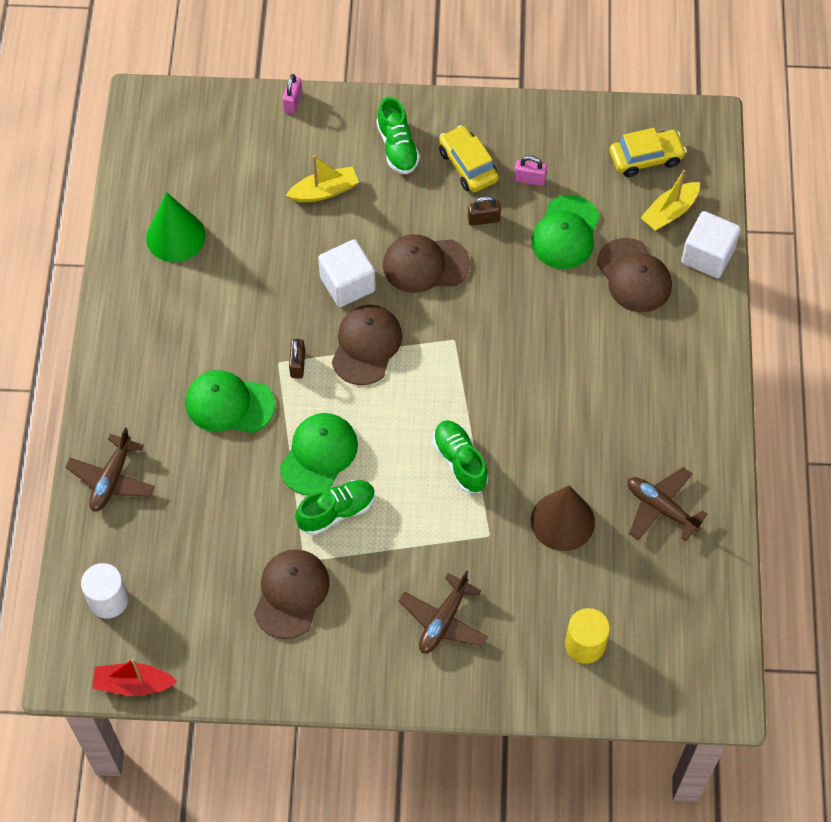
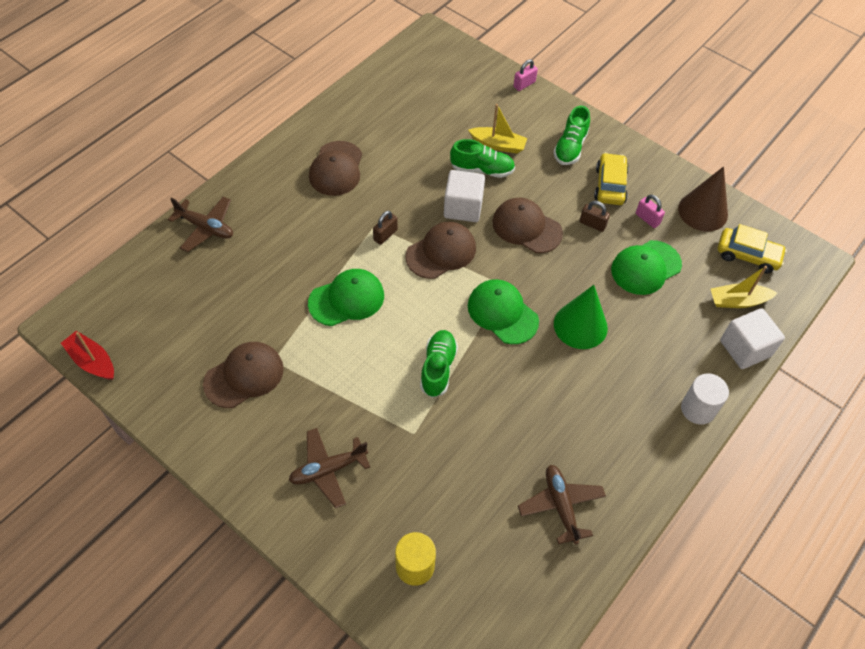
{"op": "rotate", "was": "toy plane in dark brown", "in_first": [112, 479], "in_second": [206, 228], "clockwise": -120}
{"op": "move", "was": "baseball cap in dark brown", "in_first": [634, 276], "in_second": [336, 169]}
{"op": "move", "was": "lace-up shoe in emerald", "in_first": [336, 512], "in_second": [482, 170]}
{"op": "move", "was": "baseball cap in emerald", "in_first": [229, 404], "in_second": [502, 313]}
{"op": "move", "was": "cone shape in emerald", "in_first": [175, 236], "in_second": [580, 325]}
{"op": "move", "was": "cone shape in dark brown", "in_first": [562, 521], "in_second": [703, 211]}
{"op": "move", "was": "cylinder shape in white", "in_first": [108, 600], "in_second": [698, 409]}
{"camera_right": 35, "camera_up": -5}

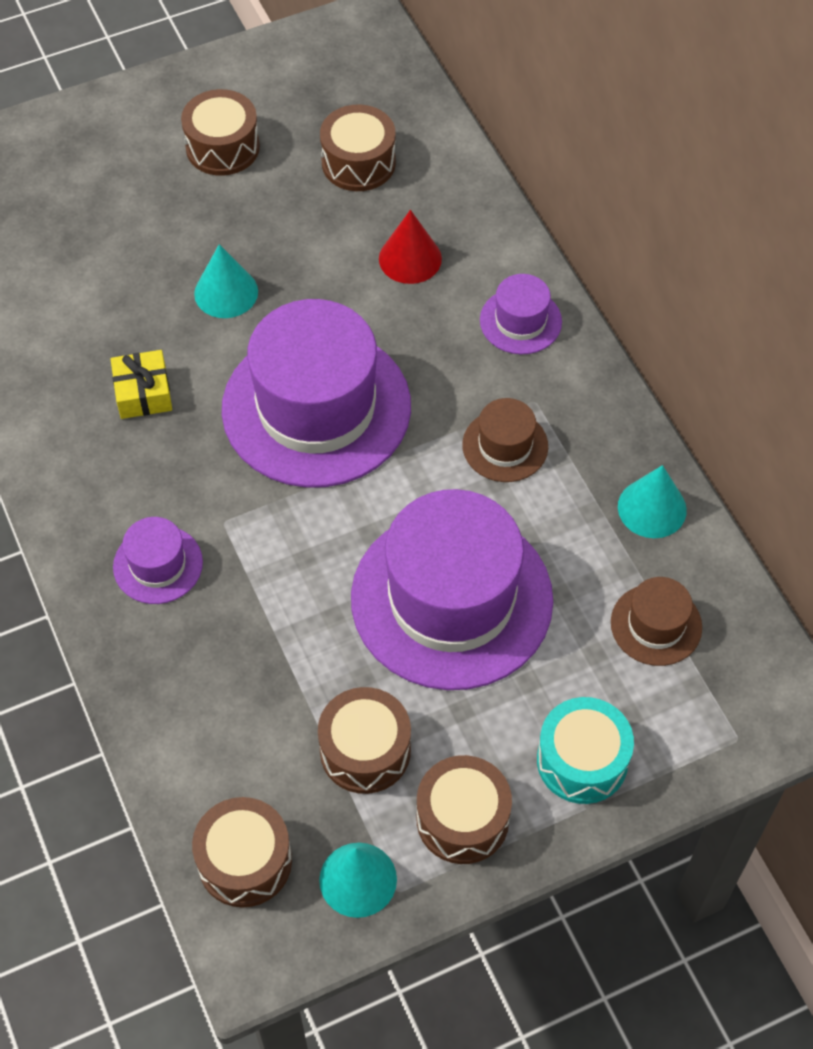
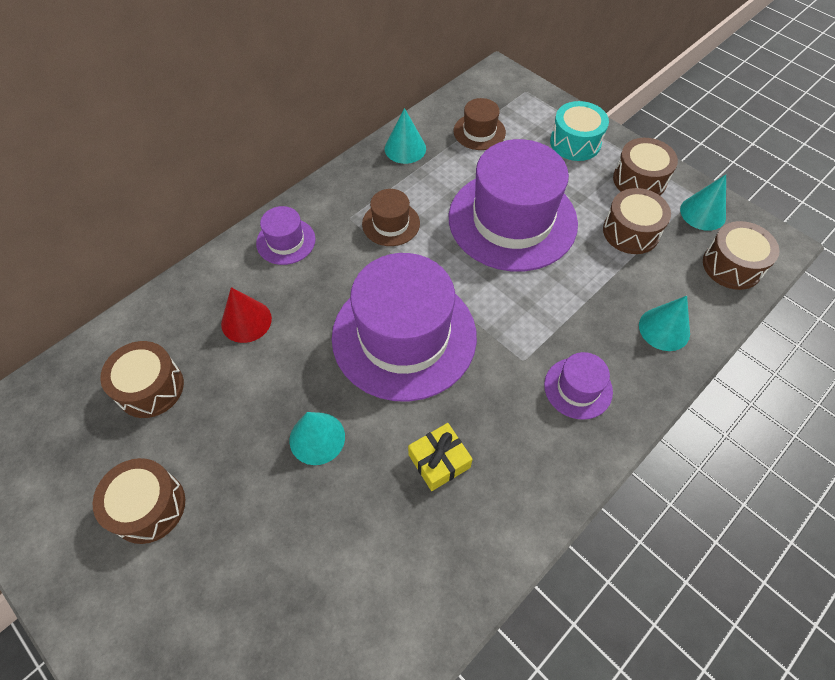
{"op": "insert", "now": "cone shape in aqua", "in_second": [664, 329]}
{"camera_right": -110, "camera_up": 0}

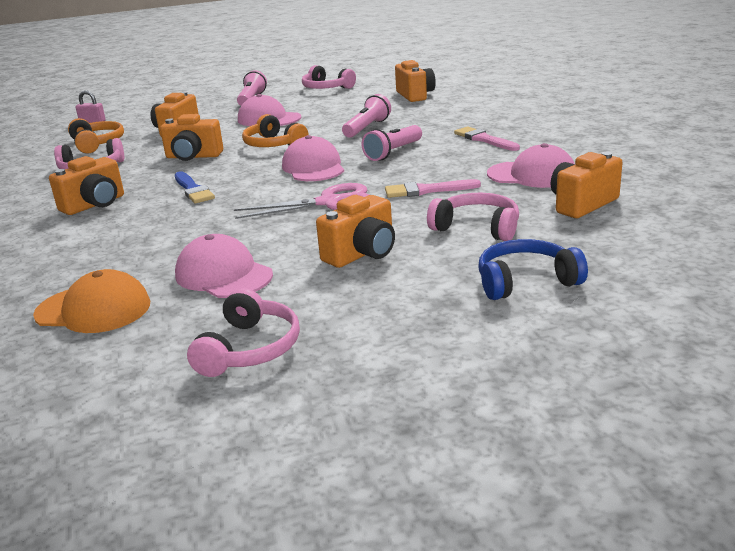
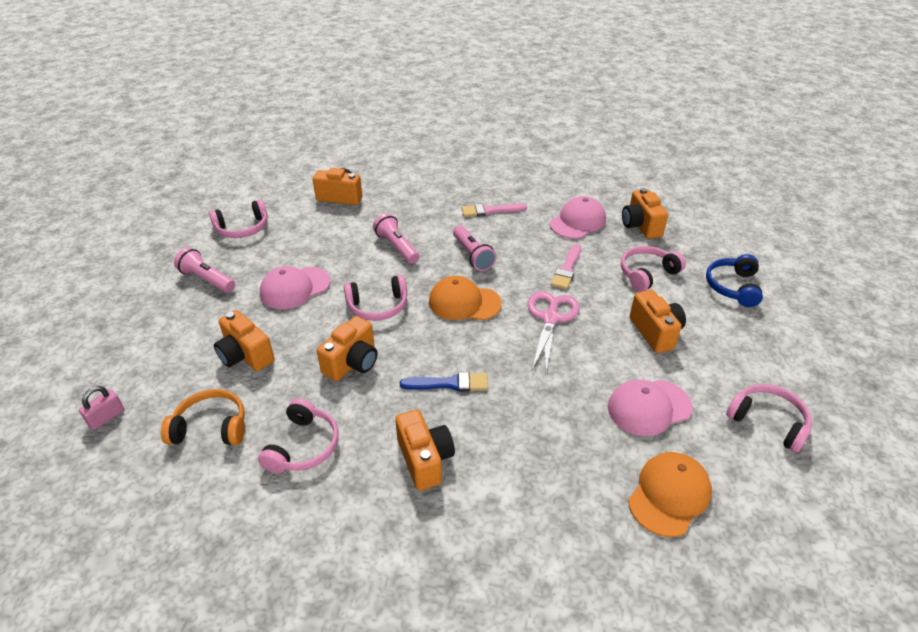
{"op": "recolor", "was": "headset in orange", "now": "headset in rosy", "in_first": [274, 144], "in_second": [378, 306]}
{"op": "recolor", "was": "baseball cap in rosy", "now": "baseball cap in orange", "in_first": [313, 167], "in_second": [464, 302]}
{"camera_right": -65, "camera_up": 15}

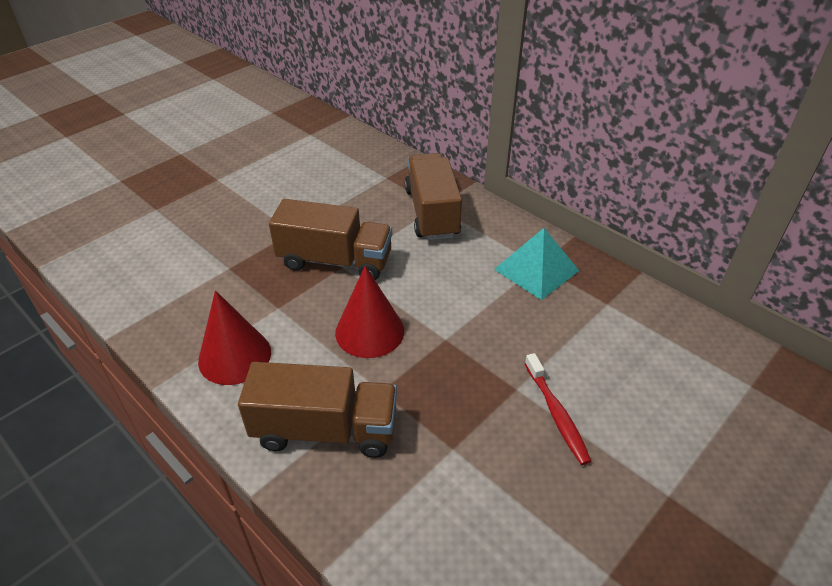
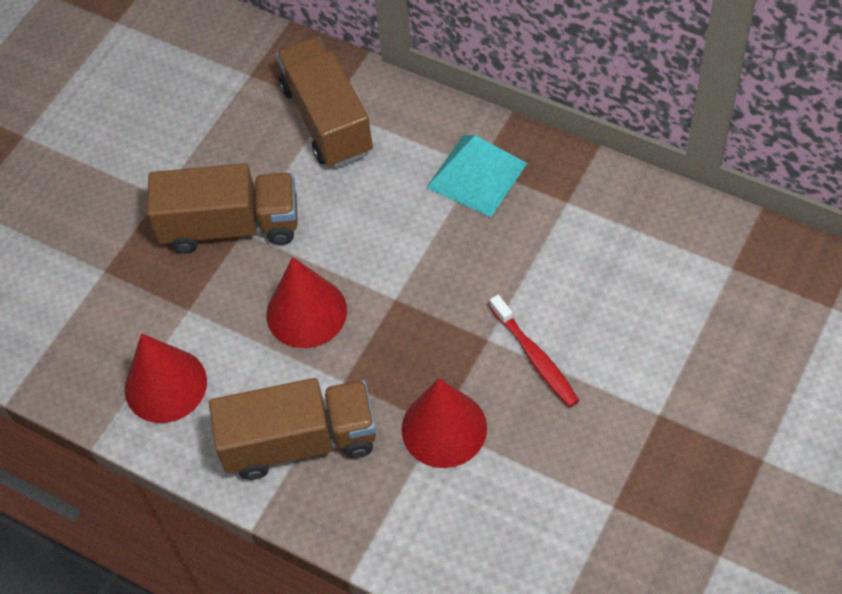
{"op": "insert", "now": "cone shape in red", "in_second": [444, 428]}
{"camera_right": -10, "camera_up": 15}

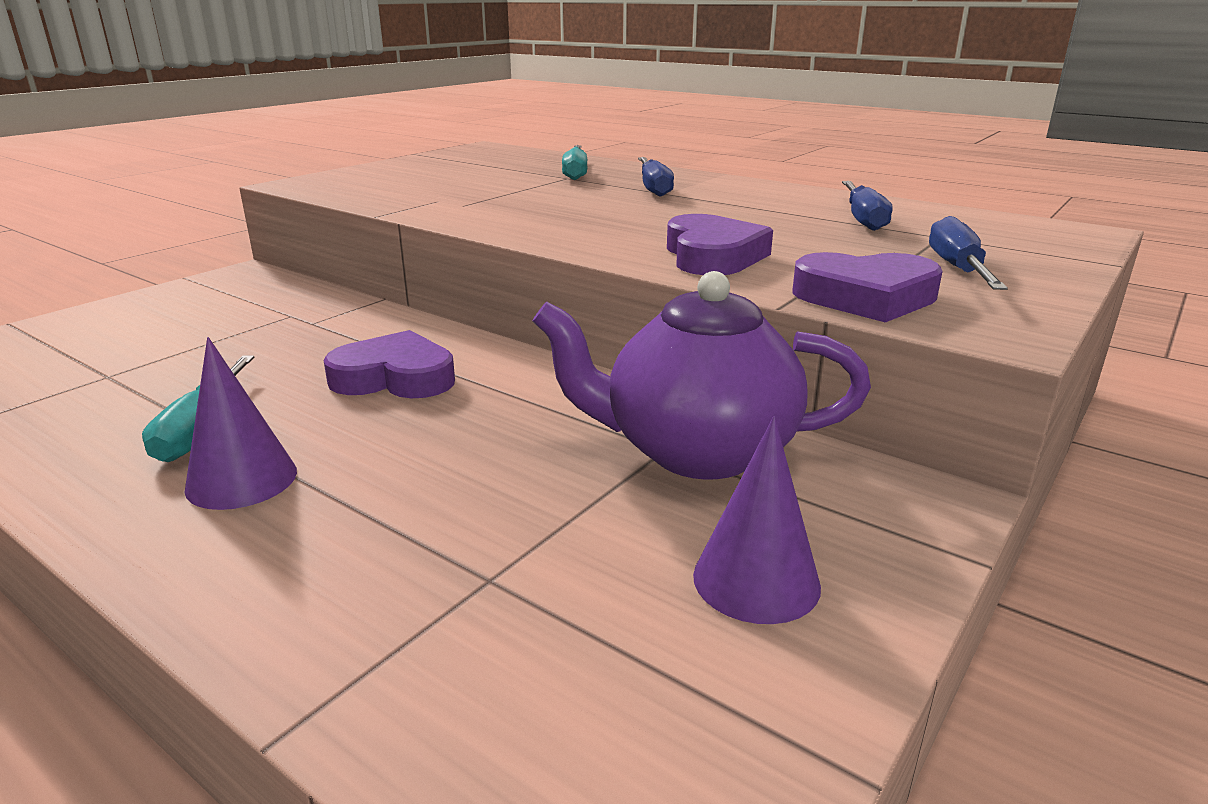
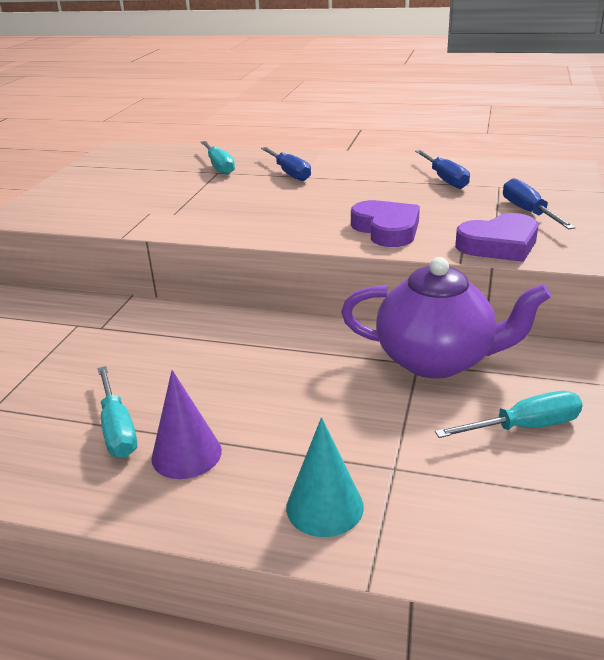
{"op": "insert", "now": "cone shape in aqua", "in_second": [324, 506]}
{"op": "rotate", "was": "tea pot in purple", "in_first": [697, 451], "in_second": [436, 360], "clockwise": -150}
{"op": "replace", "was": "cone shape in purple", "now": "screwdriver in aqua", "in_first": [756, 580], "in_second": [525, 427]}
{"op": "delete", "was": "love heart in purple", "in_first": [395, 377]}
{"camera_right": -20, "camera_up": 5}

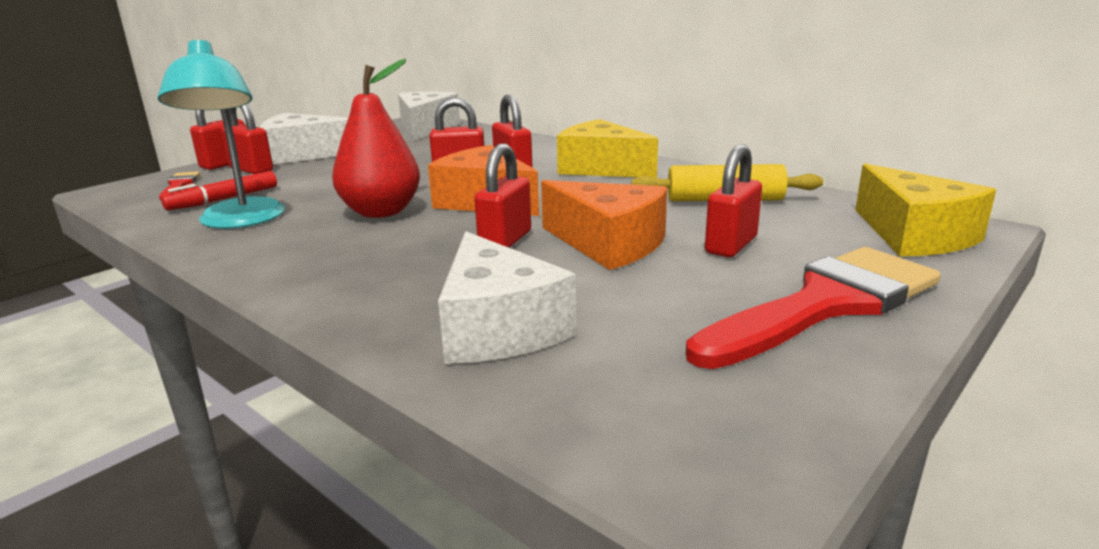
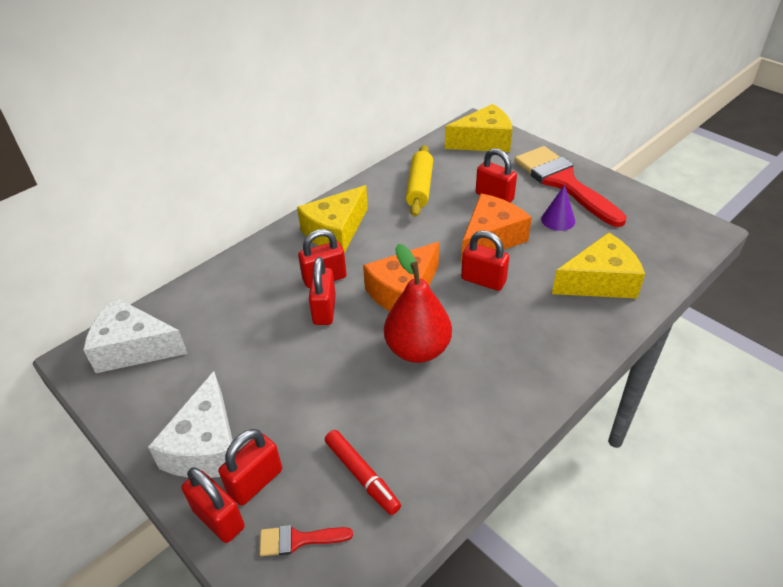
{"op": "insert", "now": "cone shape in purple", "in_second": [558, 220]}
{"op": "recolor", "was": "cheese in white", "now": "cheese in golden", "in_first": [497, 327], "in_second": [599, 281]}
{"op": "delete", "was": "reading lamp in aqua", "in_first": [240, 221]}
{"camera_right": -85, "camera_up": 20}

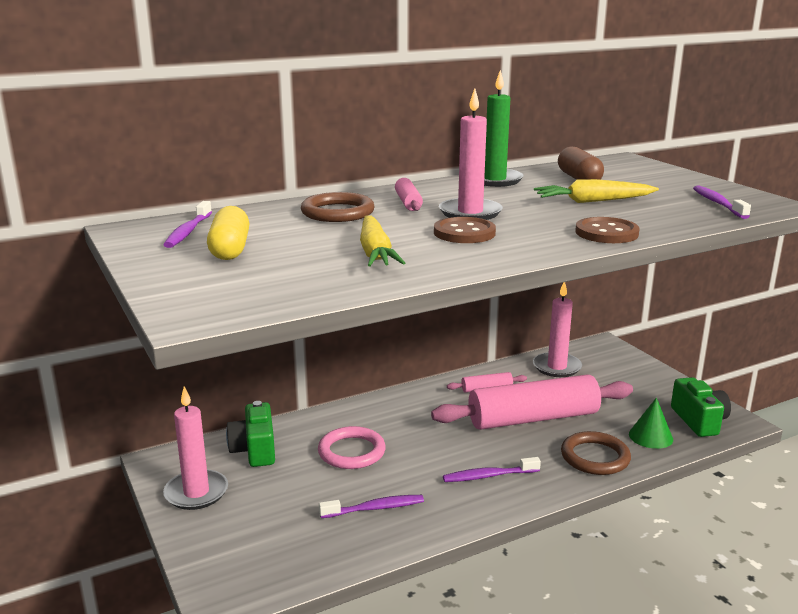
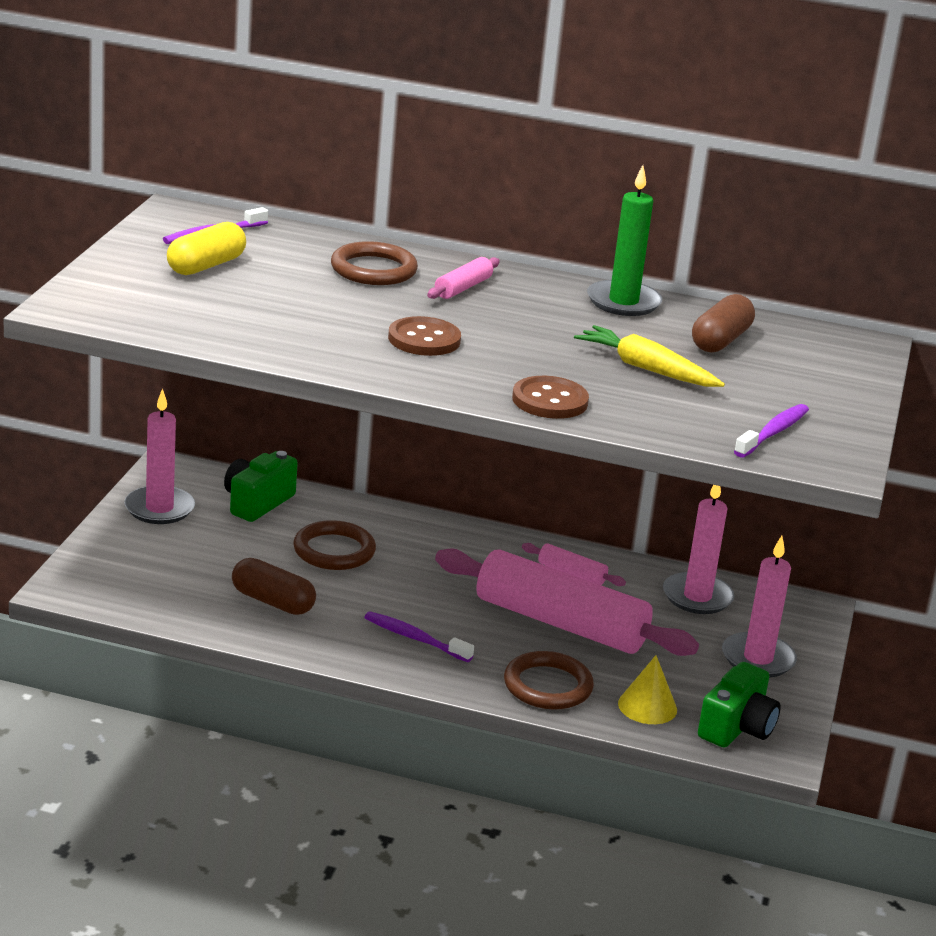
{"op": "replace", "was": "dental brush in purple", "now": "pill shape in dark brown", "in_first": [375, 508], "in_second": [272, 602]}
{"op": "recolor", "was": "ring in rosy", "now": "ring in dark brown", "in_first": [351, 452], "in_second": [334, 551]}
{"op": "recolor", "was": "cone shape in emerald", "now": "cone shape in golden", "in_first": [650, 436], "in_second": [647, 706]}
{"op": "move", "was": "wax candle in rosy", "in_first": [470, 213], "in_second": [758, 659]}
{"op": "delete", "was": "toy carrot in golden", "in_first": [375, 252]}
{"camera_right": 40, "camera_up": 5}

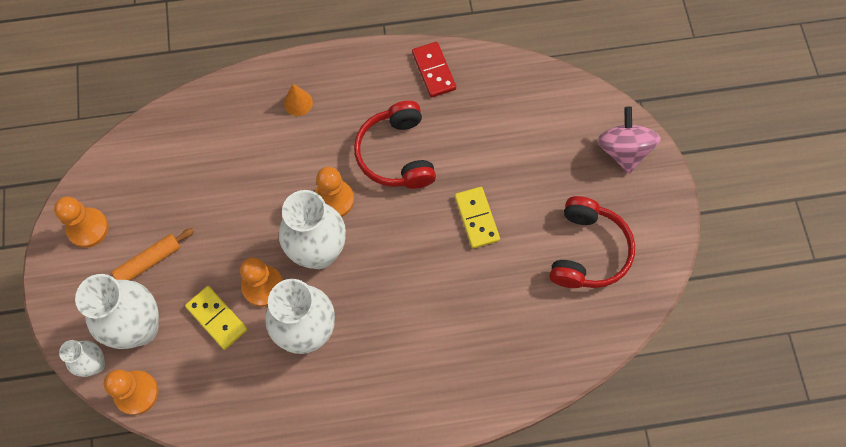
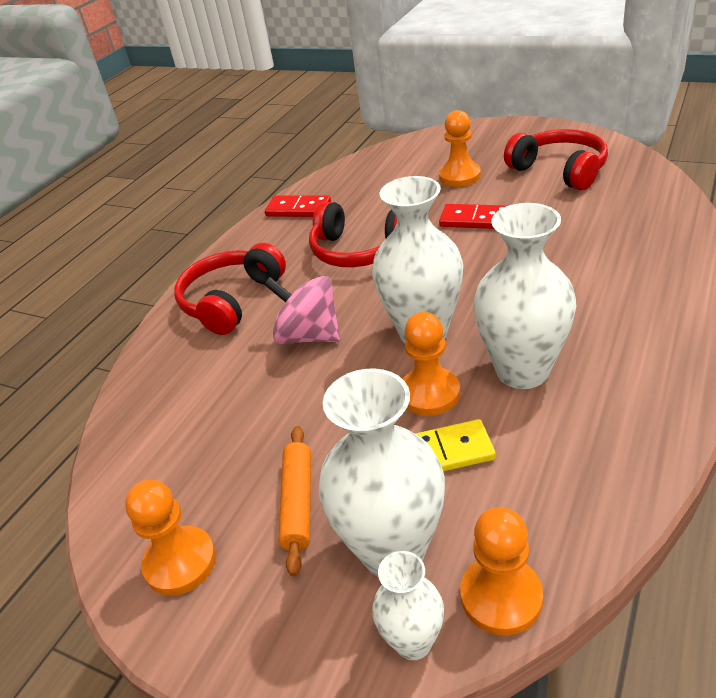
{"op": "replace", "was": "cone shape in orange", "now": "headset in red", "in_first": [298, 103], "in_second": [231, 300]}
{"op": "move", "was": "whirligig in rosy", "in_first": [623, 150], "in_second": [309, 336]}
{"op": "move", "was": "pawn in orange", "in_first": [334, 200], "in_second": [459, 176]}
{"op": "recolor", "was": "domino tile in golden", "now": "domino tile in red", "in_first": [477, 218], "in_second": [475, 220]}
{"camera_right": -50, "camera_up": -30}

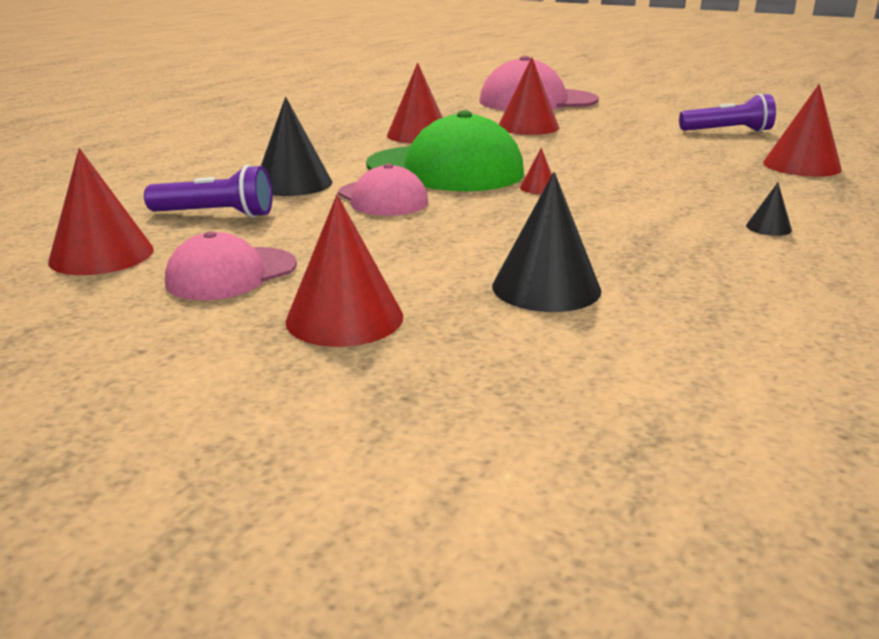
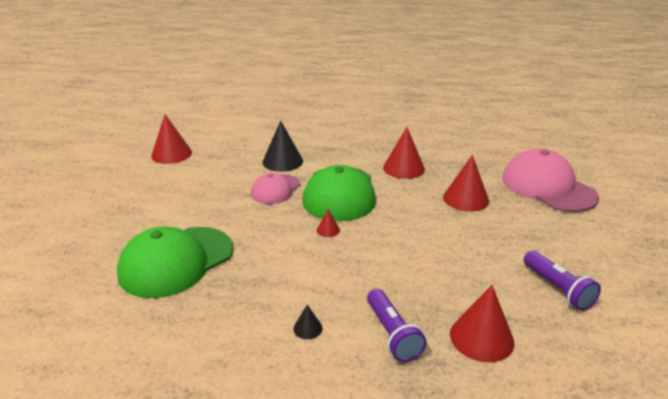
{"op": "replace", "was": "cone shape in jet-black", "now": "baseball cap in emerald", "in_first": [546, 287], "in_second": [176, 261]}
{"op": "move", "was": "torch in purple", "in_first": [216, 214], "in_second": [392, 334]}
{"op": "delete", "was": "baseball cap in rosy", "in_first": [231, 274]}
{"op": "delete", "was": "cone shape in red", "in_first": [344, 318]}
{"camera_right": 65, "camera_up": 5}

